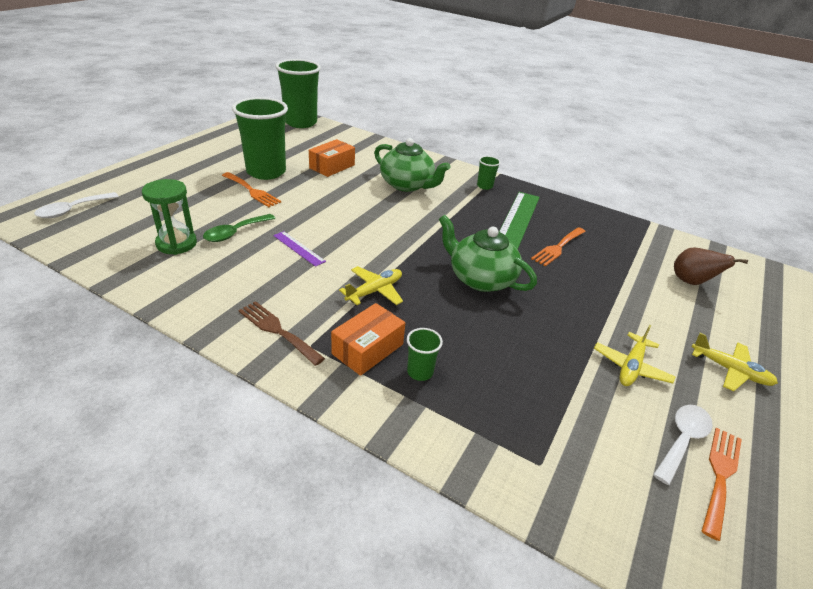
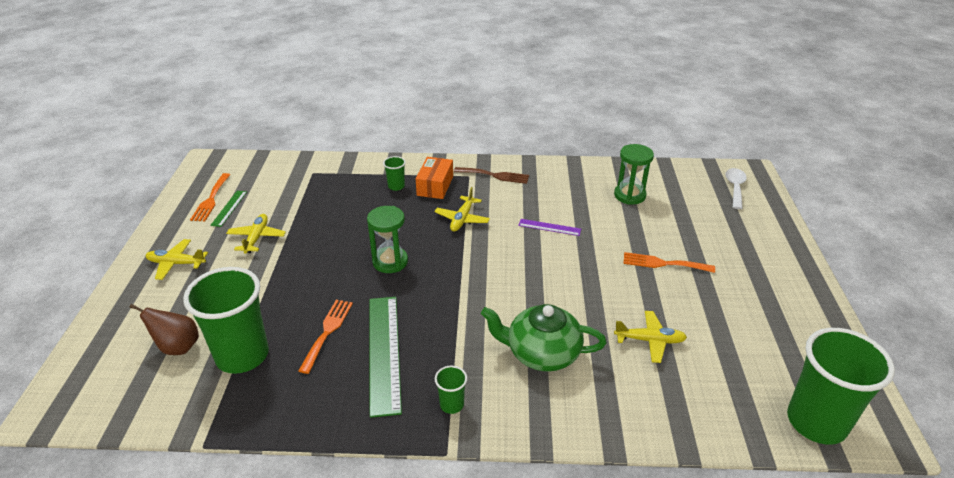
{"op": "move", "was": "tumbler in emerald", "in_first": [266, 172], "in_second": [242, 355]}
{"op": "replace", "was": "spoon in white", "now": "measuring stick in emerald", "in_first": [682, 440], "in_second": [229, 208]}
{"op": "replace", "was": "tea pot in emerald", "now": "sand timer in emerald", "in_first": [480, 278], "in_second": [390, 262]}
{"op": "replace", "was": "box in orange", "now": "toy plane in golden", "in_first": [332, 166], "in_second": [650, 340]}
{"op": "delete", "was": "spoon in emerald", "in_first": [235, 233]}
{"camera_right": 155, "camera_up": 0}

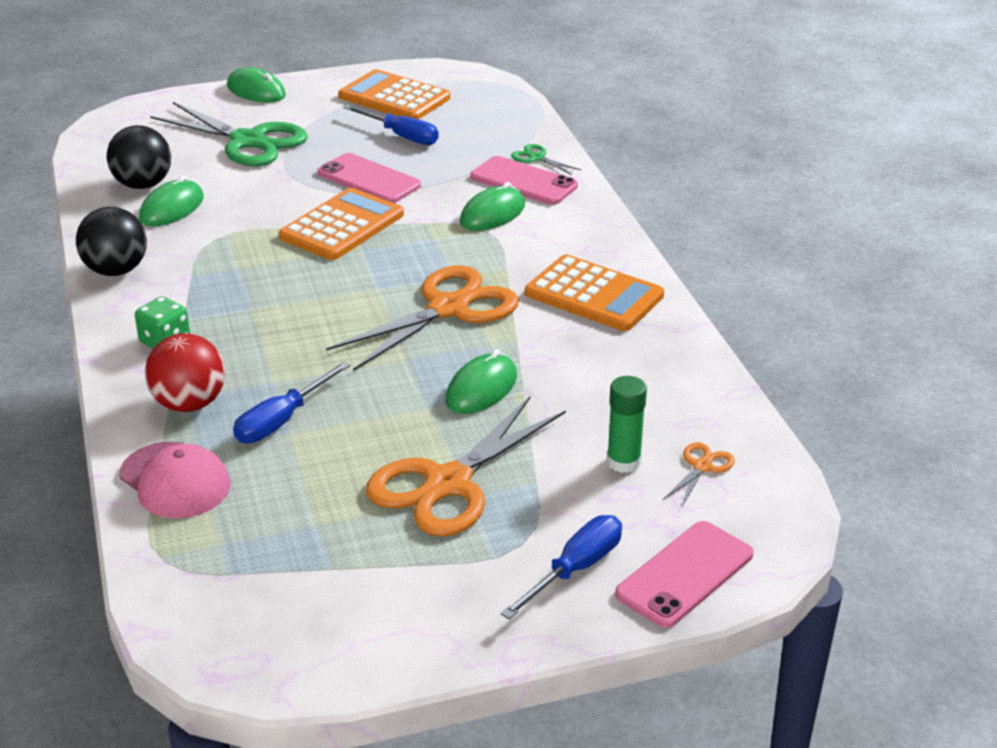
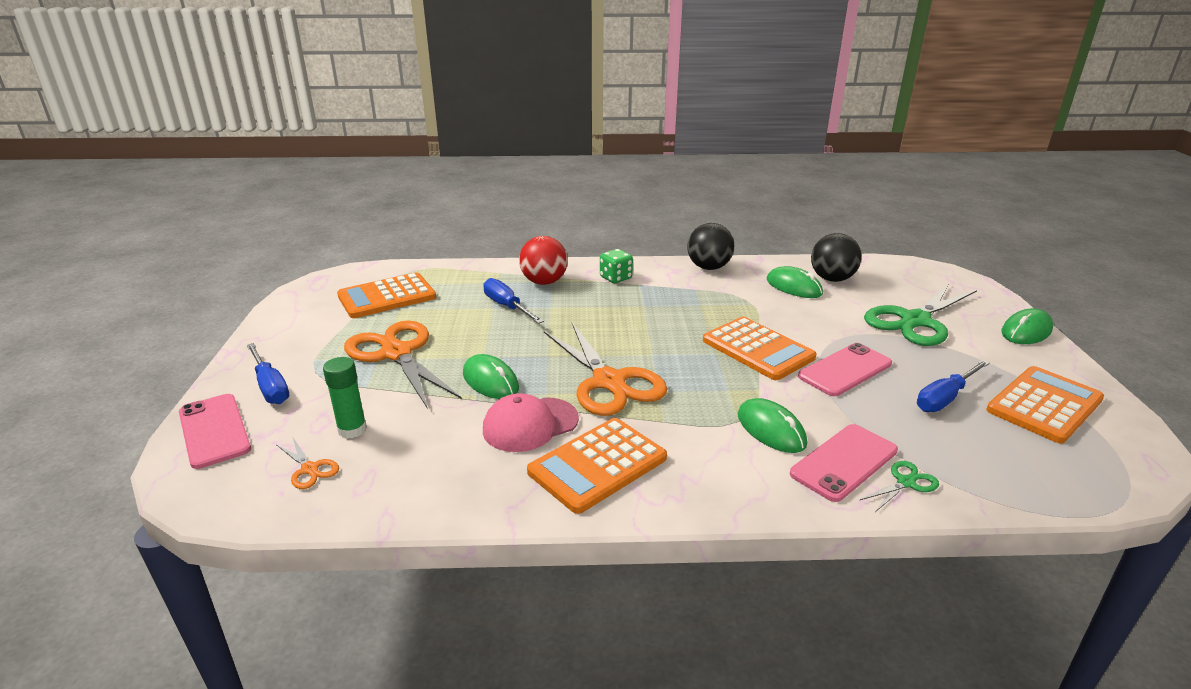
{"op": "insert", "now": "pocket calculator in orange", "in_second": [387, 297]}
{"op": "move", "was": "baseball cap in rosy", "in_first": [175, 481], "in_second": [530, 424]}
{"camera_right": 105, "camera_up": -5}

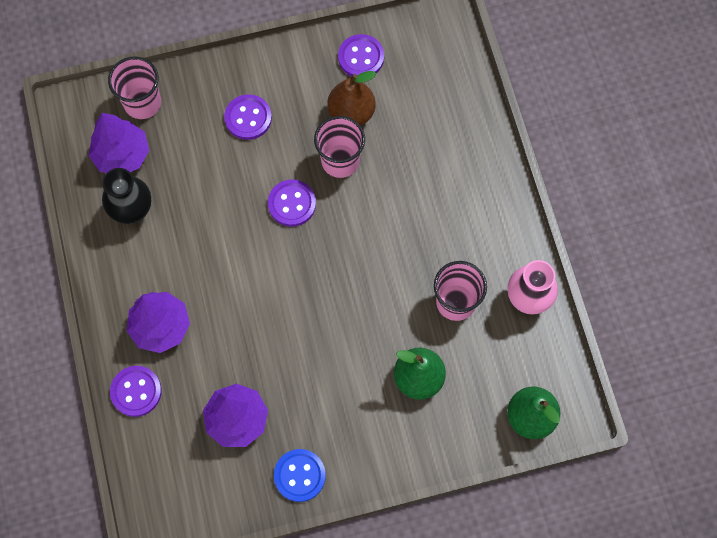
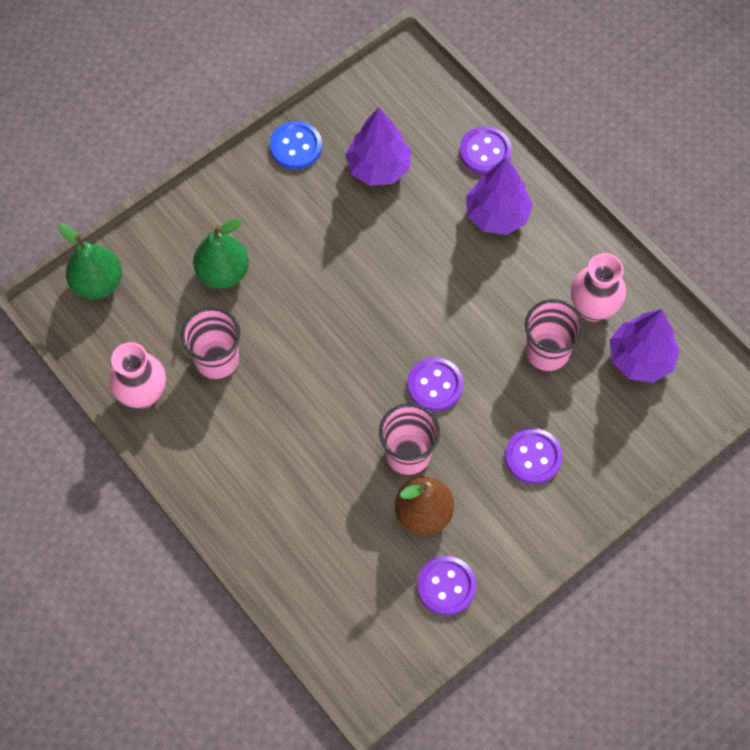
{"op": "move", "was": "tumbler in rosy", "in_first": [142, 103], "in_second": [547, 351]}
{"op": "recolor", "was": "flower vase in jet-black", "now": "flower vase in rosy", "in_first": [132, 211], "in_second": [593, 308]}
{"camera_right": 155, "camera_up": -5}

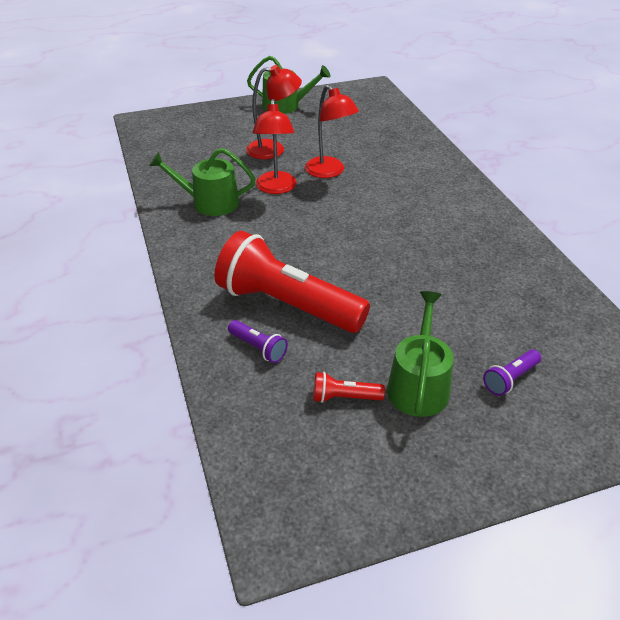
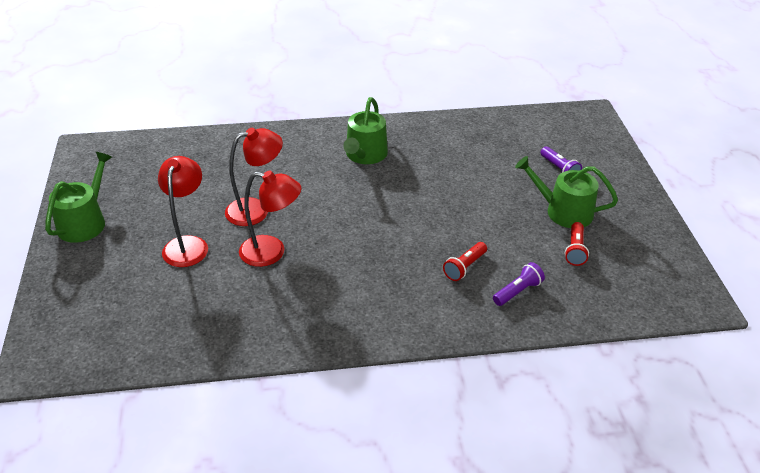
{"op": "move", "was": "watering can in emerald", "in_first": [209, 202], "in_second": [365, 155]}
{"op": "resize", "was": "torch in red", "in_first": [287, 305], "in_second": [465, 267], "ratio": 0.41}
{"camera_right": -80, "camera_up": 0}

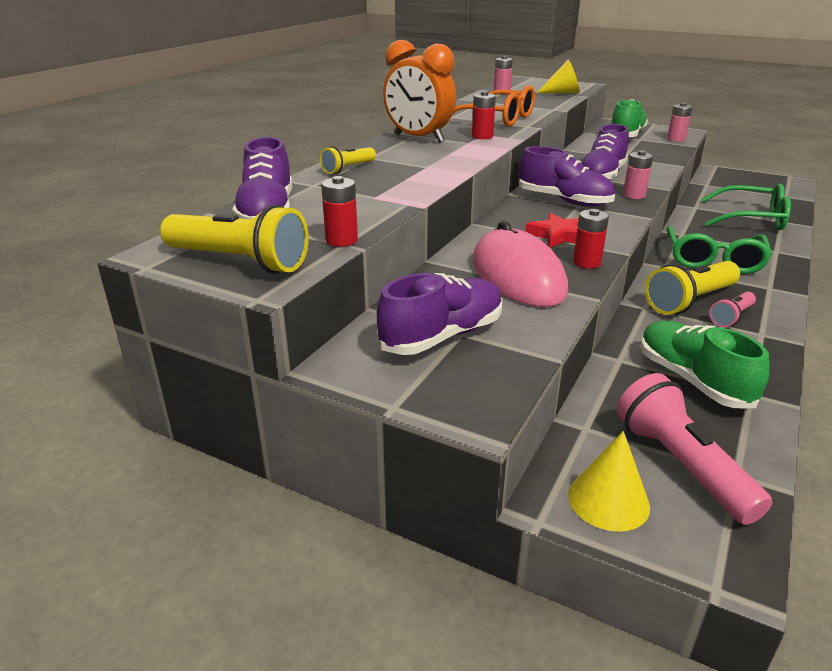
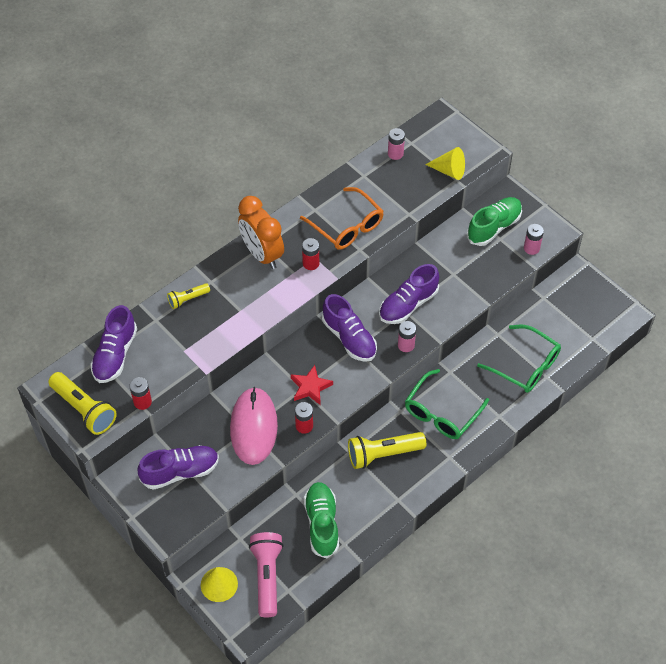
{"op": "delete", "was": "torch in rosy", "in_first": [731, 317]}
{"camera_right": 20, "camera_up": 25}

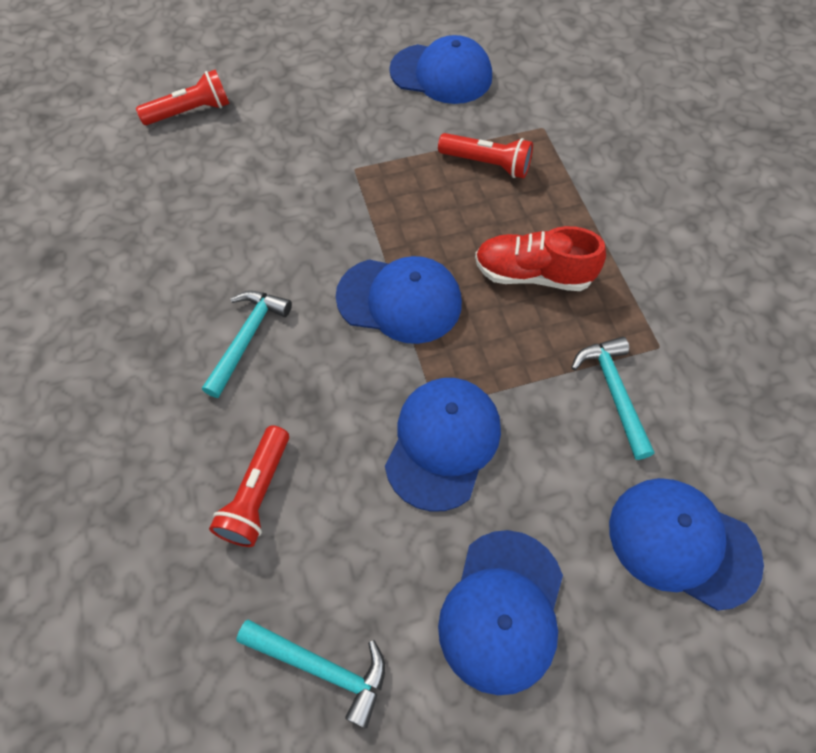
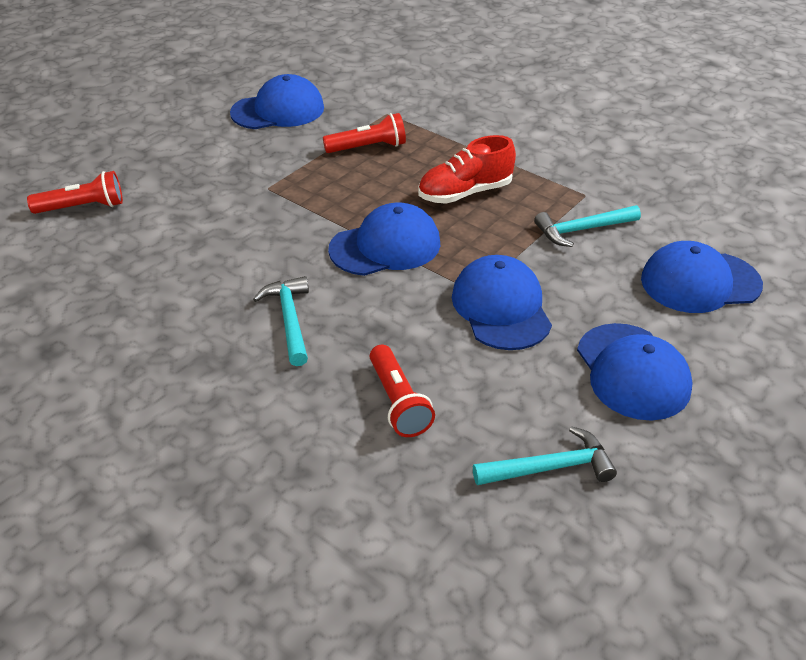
{"op": "rotate", "was": "torch in red", "in_first": [190, 112], "in_second": [82, 207], "clockwise": 45}
{"op": "rotate", "was": "hammer in aqua", "in_first": [613, 392], "in_second": [582, 230], "clockwise": -60}
{"camera_right": -35, "camera_up": -20}

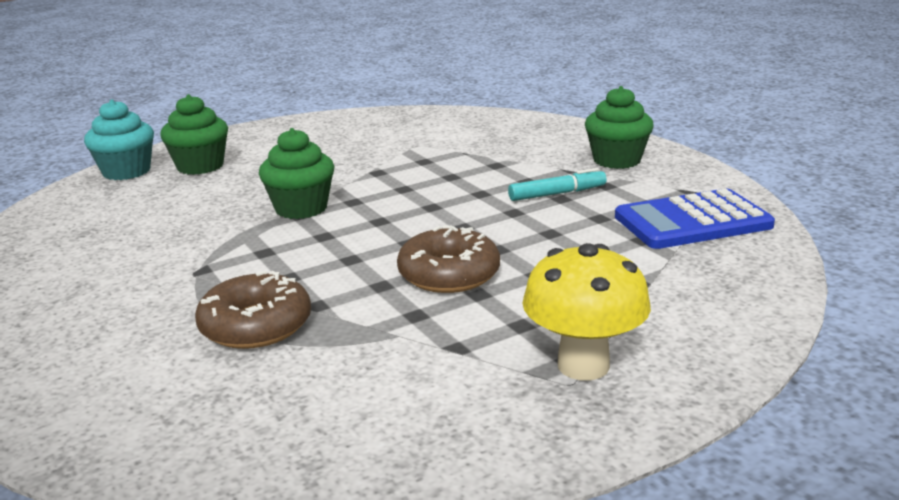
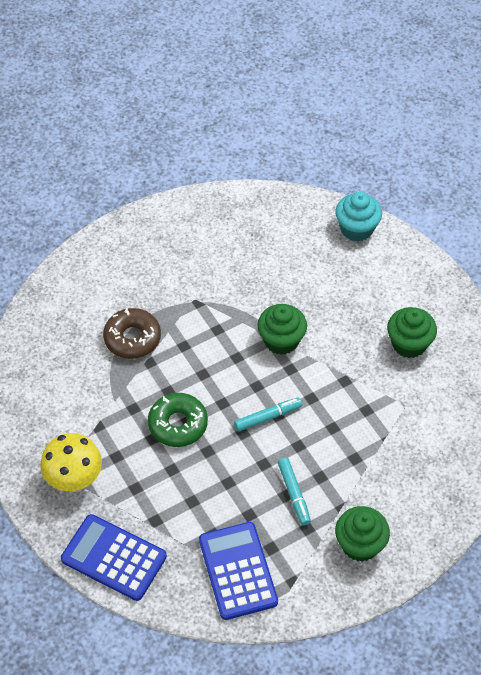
{"op": "insert", "now": "pocket calculator in cobalt", "in_second": [114, 558]}
{"op": "recolor", "was": "donut in dark brown", "now": "donut in emerald", "in_first": [449, 274], "in_second": [178, 424]}
{"op": "insert", "now": "felt pen in aqua", "in_second": [268, 417]}
{"op": "move", "was": "fairy cake in emerald", "in_first": [200, 166], "in_second": [409, 344]}
{"camera_right": 90, "camera_up": 30}

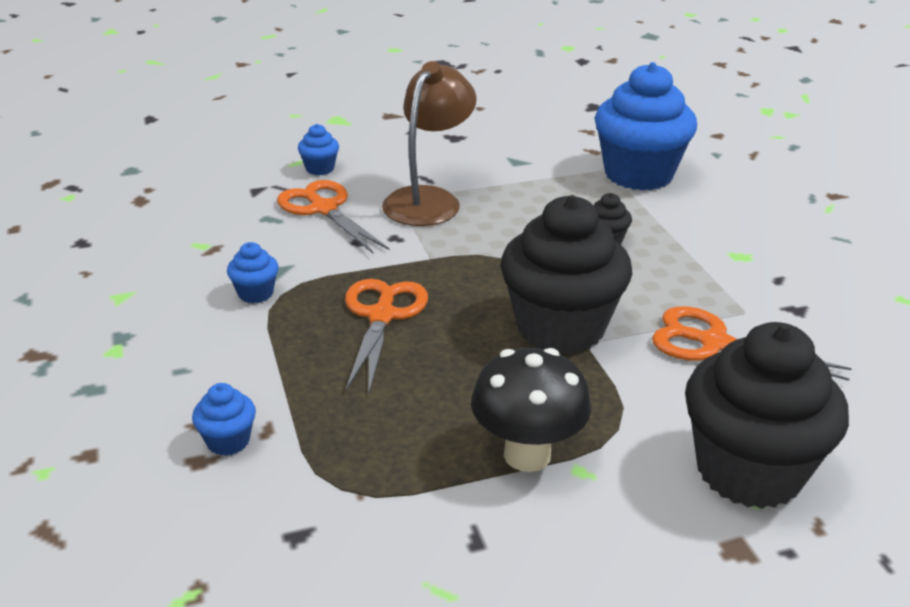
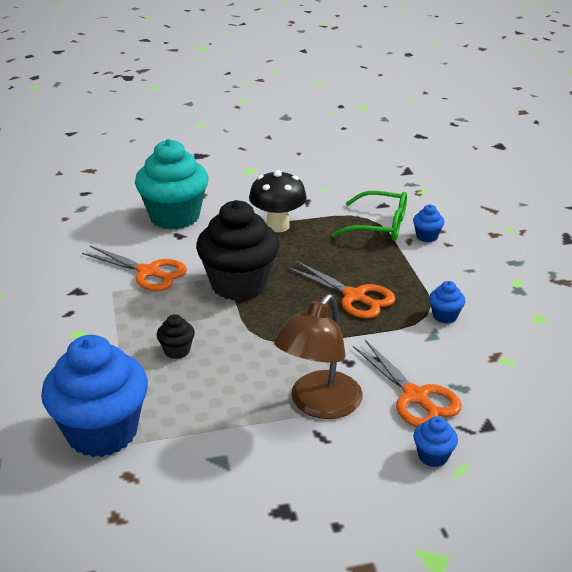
{"op": "recolor", "was": "fairy cake in jet-black", "now": "fairy cake in aqua", "in_first": [749, 471], "in_second": [174, 217]}
{"op": "rotate", "was": "shears in orange", "in_first": [382, 316], "in_second": [354, 296], "clockwise": -60}
{"op": "insert", "now": "eyeglasses in emerald", "in_second": [379, 226]}
{"camera_right": -175, "camera_up": 0}

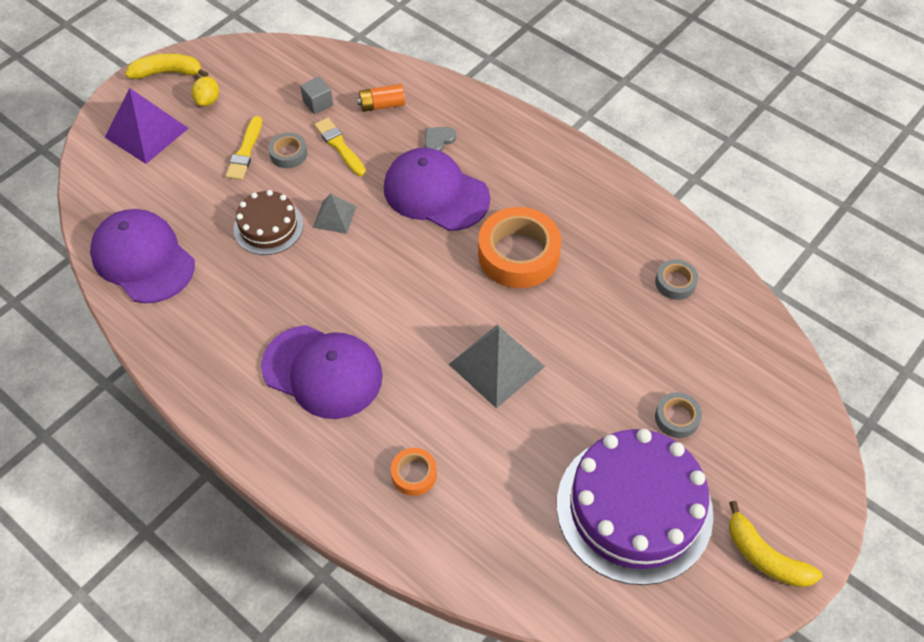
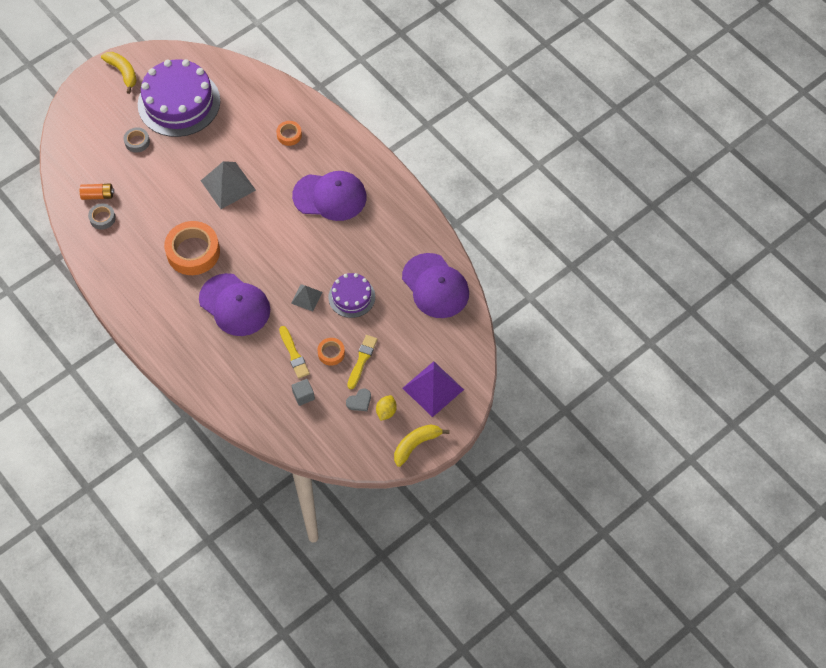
{"op": "move", "was": "power cell in orange", "in_first": [382, 105], "in_second": [98, 195]}
{"op": "rotate", "was": "baseball cap in purple", "in_first": [322, 371], "in_second": [330, 196], "clockwise": 150}
{"op": "recolor", "was": "tape in grey", "now": "tape in orange", "in_first": [288, 154], "in_second": [331, 353]}
{"op": "recolor", "was": "cake in dark brown", "now": "cake in purple", "in_first": [268, 227], "in_second": [351, 297]}
{"op": "move", "was": "love heart in grey", "in_first": [438, 140], "in_second": [359, 401]}
{"op": "rotate", "was": "toy banana in golden", "in_first": [168, 73], "in_second": [416, 445], "clockwise": 135}
{"camera_right": -170, "camera_up": 5}

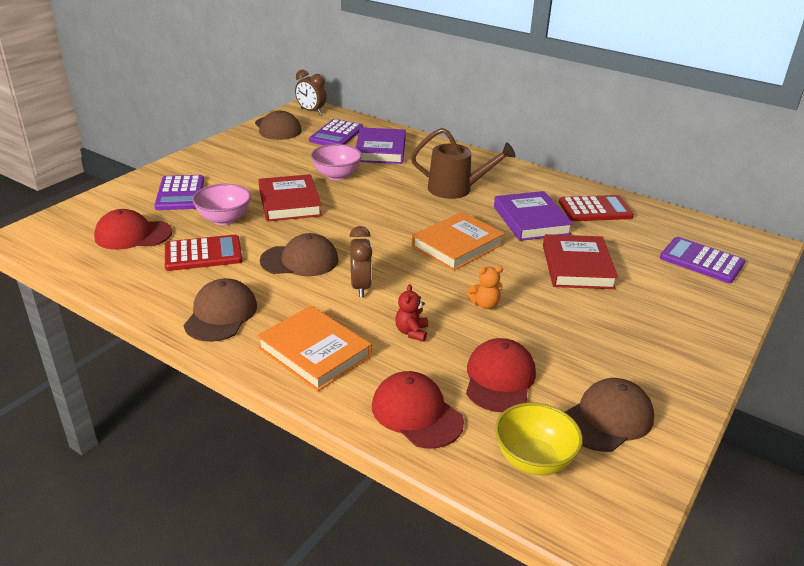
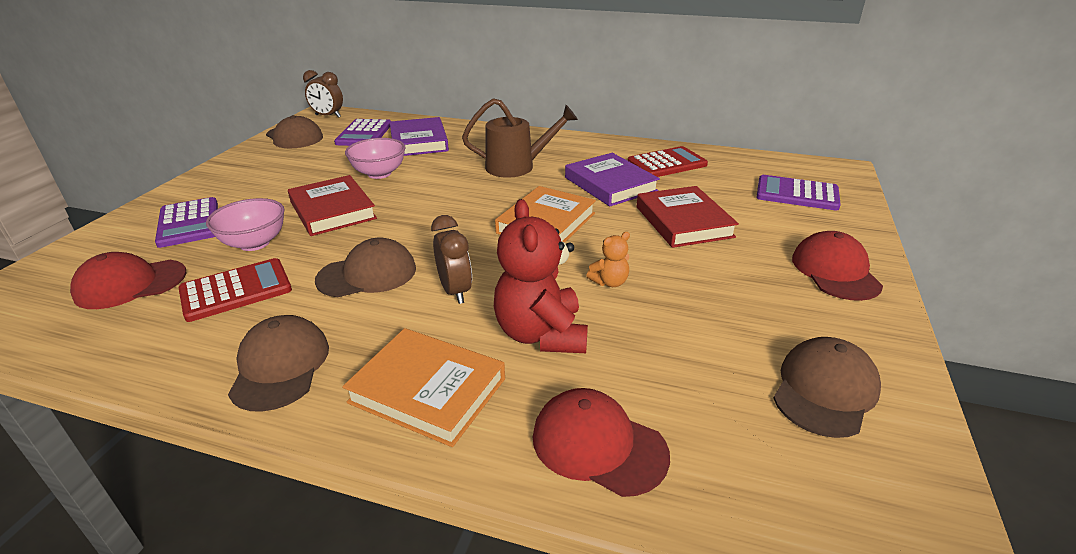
{"op": "resize", "was": "teddy in red", "in_first": [411, 332], "in_second": [541, 334], "ratio": 2.12}
{"op": "move", "was": "baseball cap in red", "in_first": [499, 379], "in_second": [835, 271]}
{"op": "delete", "was": "deep dish in golden", "in_first": [533, 460]}
{"camera_right": -15, "camera_up": 0}

